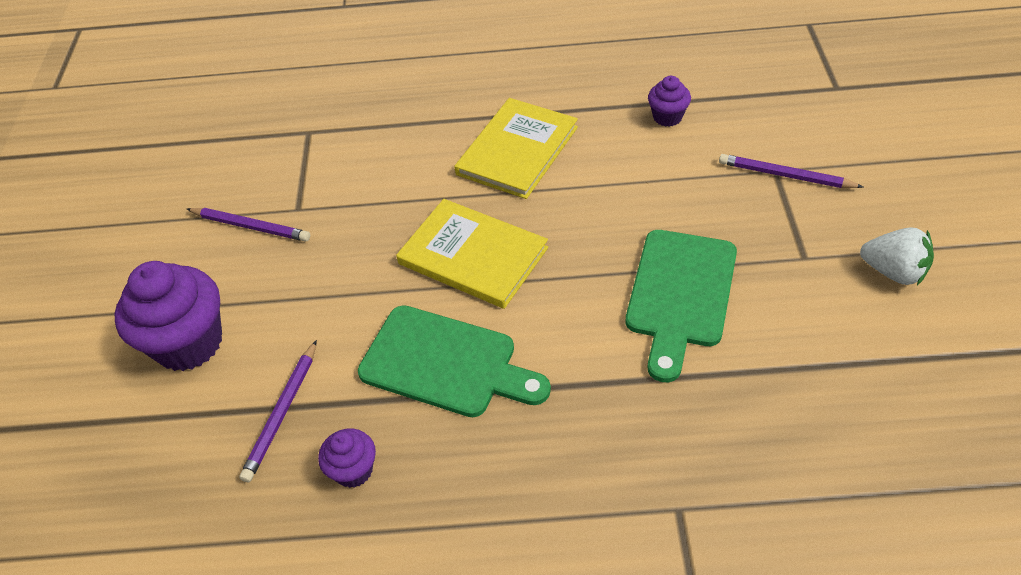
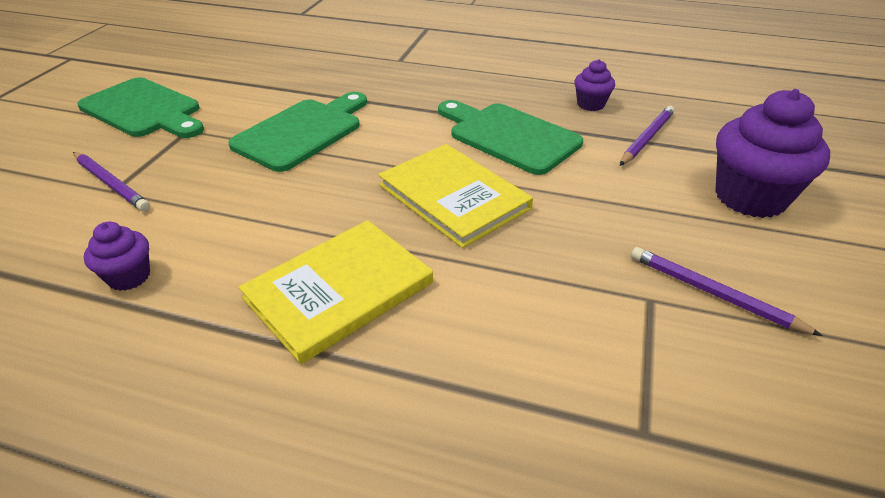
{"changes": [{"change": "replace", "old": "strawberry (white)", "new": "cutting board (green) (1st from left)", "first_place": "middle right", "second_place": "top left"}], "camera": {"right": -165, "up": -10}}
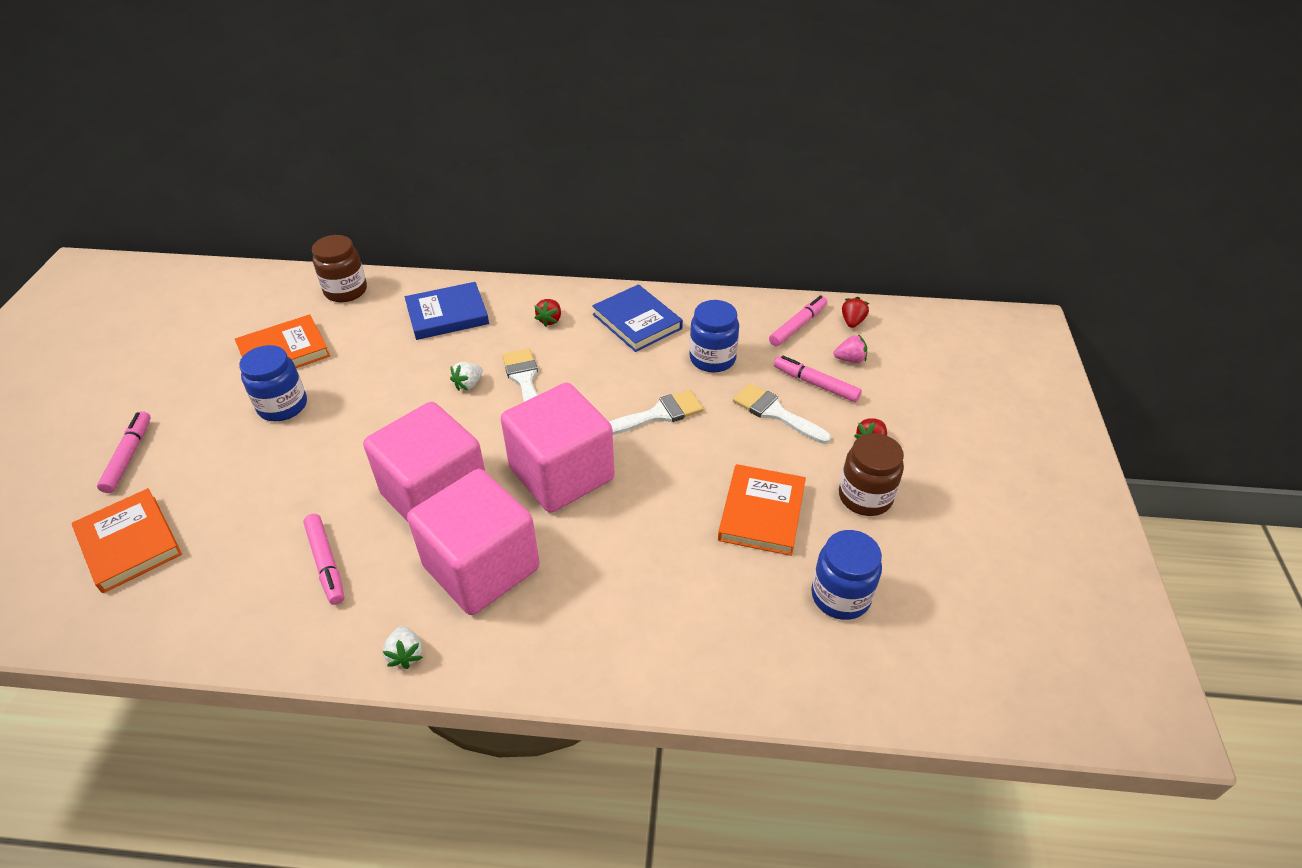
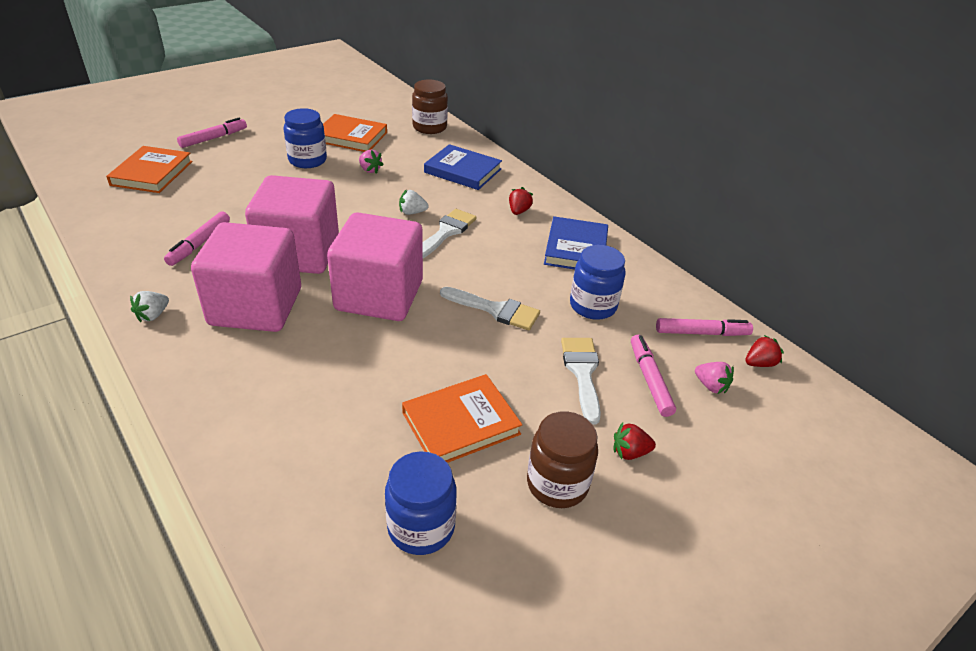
{"changes": [{"change": "rotate", "old": "strawberry (red) (1st from left)", "first_place": "centre", "second_place": "top centre", "degrees": 135}, {"change": "insert", "new": "strawberry (pink) (1st from left)", "second_place": "top centre"}], "camera": {"right": 45, "up": -5}}
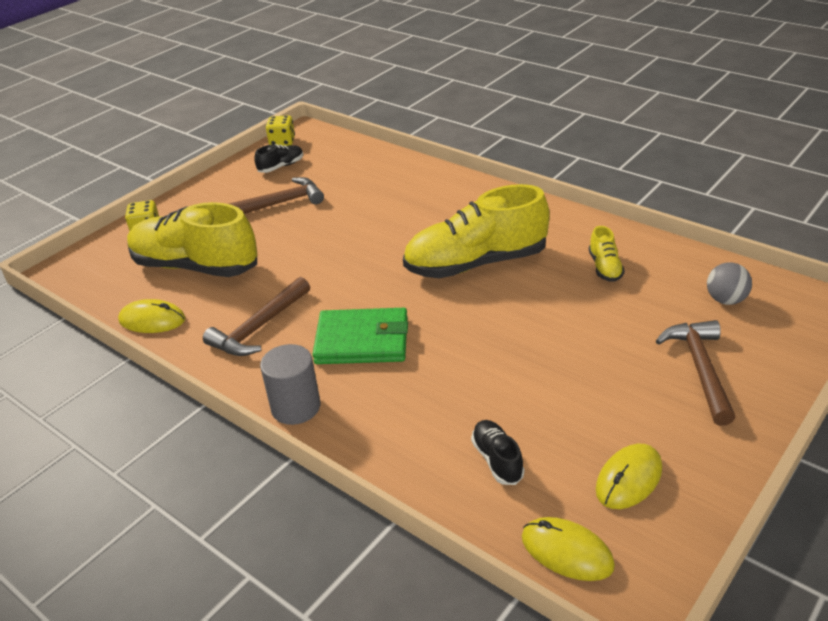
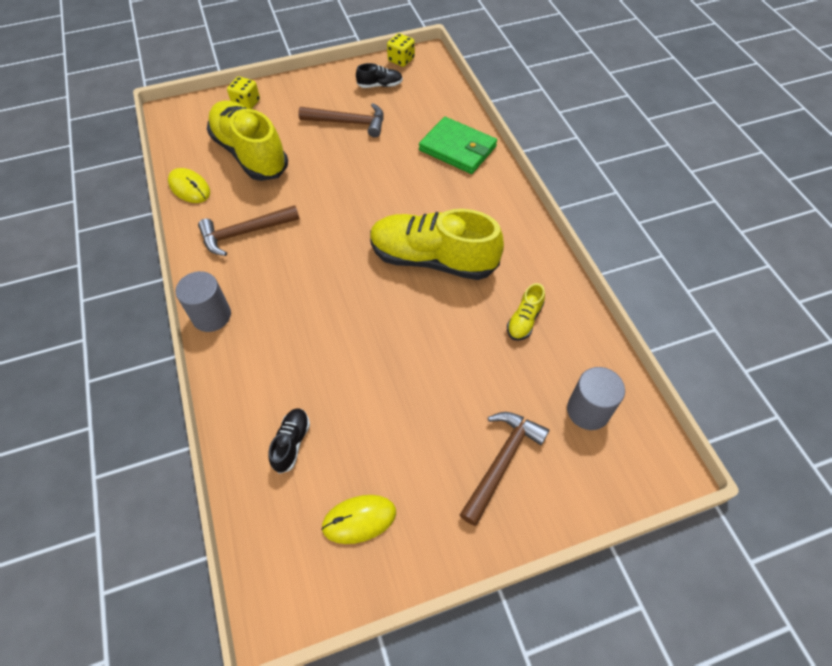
{"changes": [{"change": "replace", "old": "ball (grey)", "new": "cylinder (grey) (2nd from left)", "first_place": "middle right", "second_place": "middle right"}, {"change": "move", "old": "wallet (green)", "first_place": "centre", "second_place": "top centre"}, {"change": "delete", "old": "mouse (yellow) (2nd from left)", "first_place": "bottom right"}], "camera": {"right": 30, "up": 20}}
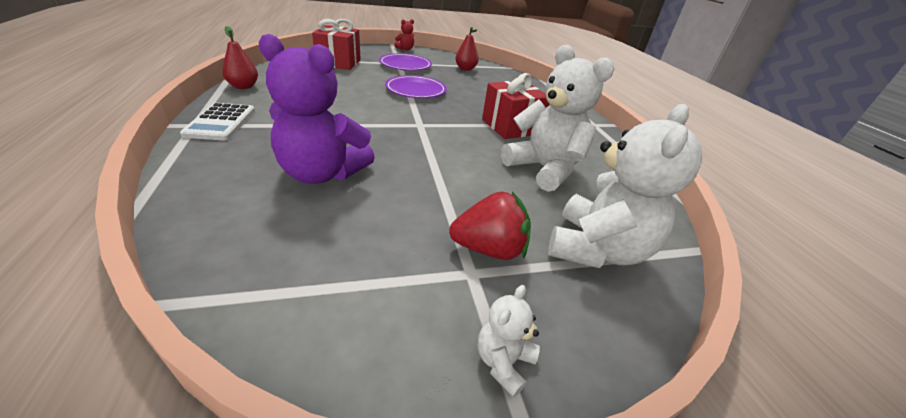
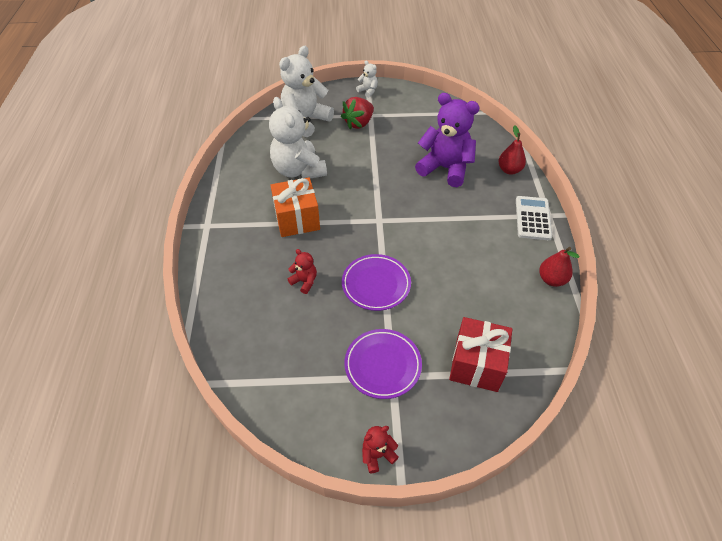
{"changes": [{"change": "move", "old": "pear (red) (2nd from left in the first image)", "new": "pear (red) (1st from left)", "first_place": "top centre", "second_place": "top right"}, {"change": "recolor", "old": "gift (red) (2nd from left)", "new": "gift (orange)", "first_place": "top centre", "second_place": "centre"}, {"change": "rotate", "old": "strawberry (red)", "first_place": "centre", "second_place": "top centre", "degrees": -60}, {"change": "rotate", "old": "teddy bear (white) (1st from left in the first image)", "first_place": "bottom centre", "second_place": "top centre", "degrees": -90}, {"change": "insert", "new": "teddy bear (red) (1st from left)", "second_place": "centre"}], "camera": {"right": -165, "up": 15}}
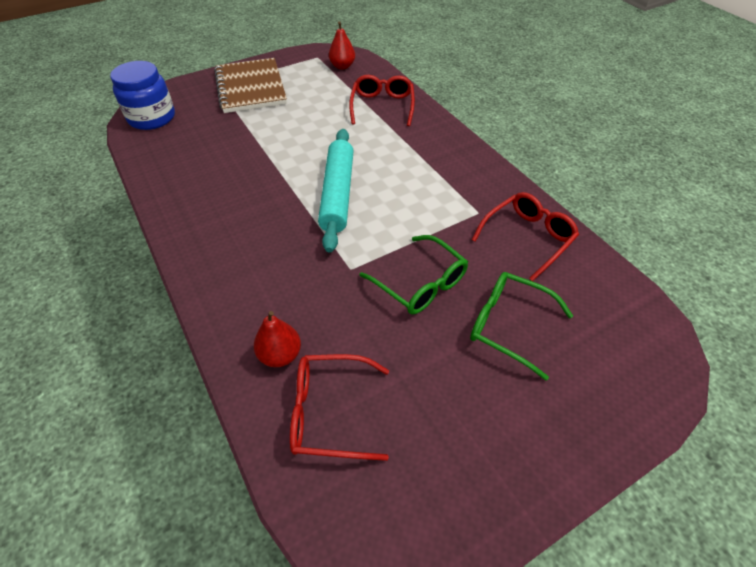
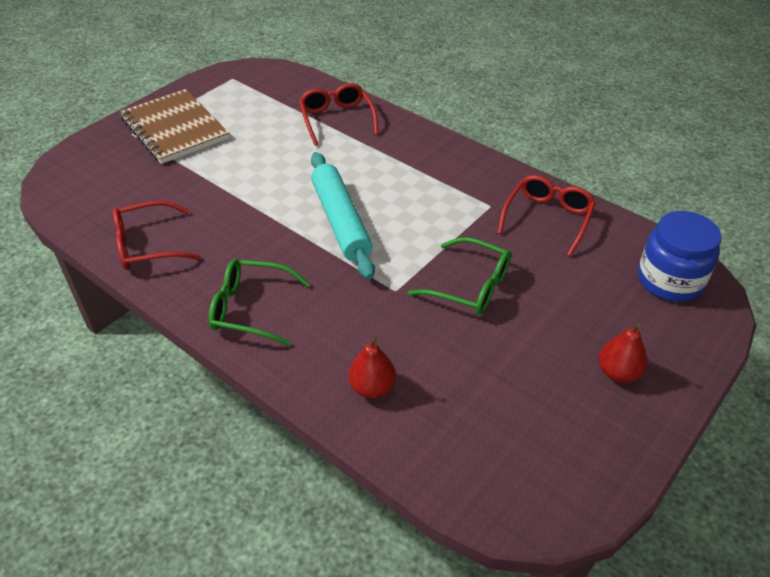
{"changes": [{"change": "move", "old": "pear (red) (2nd from left)", "first_place": "top centre", "second_place": "middle right"}, {"change": "move", "old": "jar (blue)", "first_place": "top left", "second_place": "middle right"}, {"change": "move", "old": "glasses (green) (2nd from left in the first image)", "new": "glasses (green) (1st from left)", "first_place": "middle right", "second_place": "centre"}, {"change": "move", "old": "glasses (red) (1st from left)", "first_place": "bottom centre", "second_place": "middle left"}], "camera": {"right": -20, "up": -5}}
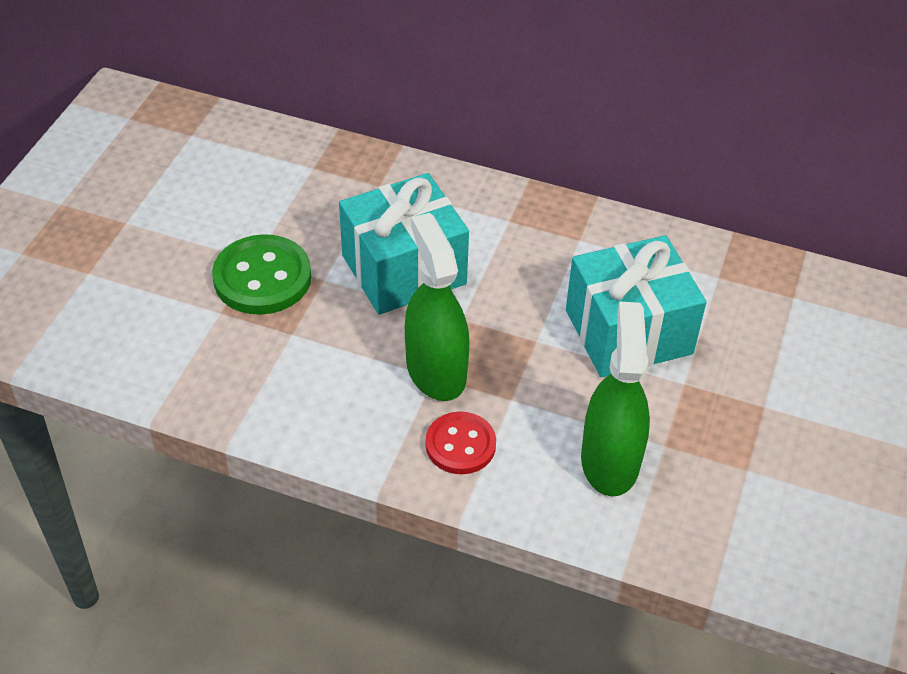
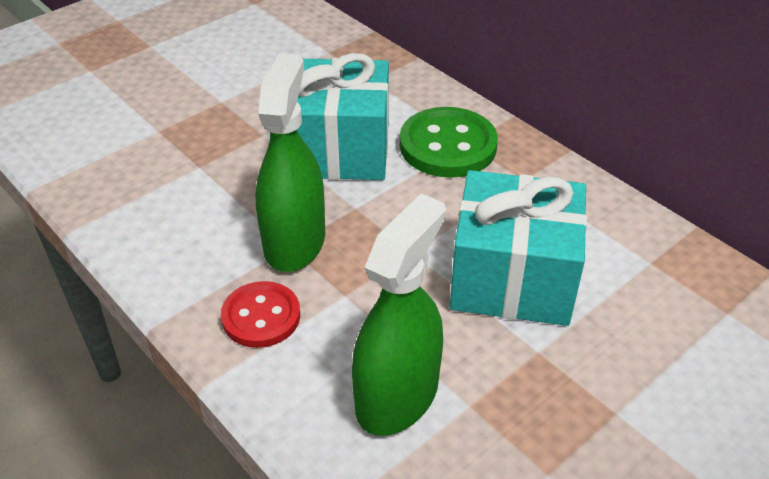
{"changes": [{"change": "move", "old": "button (green)", "first_place": "middle left", "second_place": "top centre"}], "camera": {"right": 30, "up": -5}}
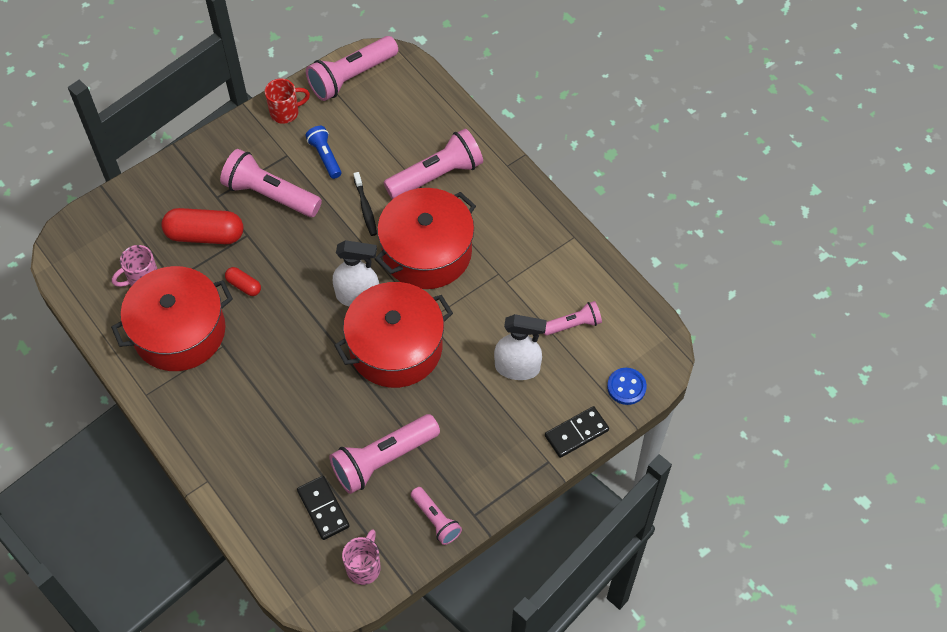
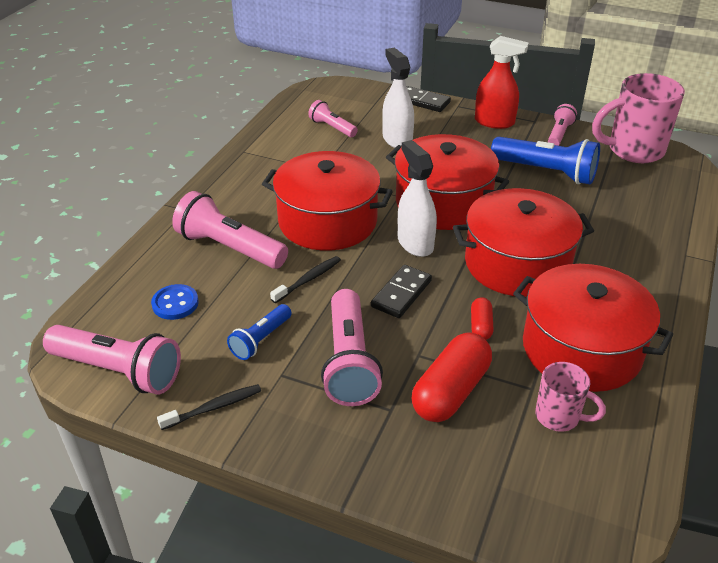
{"changes": [{"change": "replace", "old": "mug (red)", "new": "toothbrush (black) (1st from left)", "first_place": "top left", "second_place": "bottom left"}, {"change": "rotate", "old": "capsule (red) (1st from left)", "first_place": "middle left", "second_place": "bottom centre", "degrees": 60}, {"change": "move", "old": "button (blue)", "first_place": "centre", "second_place": "middle left"}, {"change": "recolor", "old": "flashlight (pink) (3rd from left)", "new": "flashlight (blue) (2nd from left)", "first_place": "bottom centre", "second_place": "top right"}, {"change": "move", "old": "domino (black) (1st from left)", "first_place": "bottom centre", "second_place": "centre"}, {"change": "resize", "old": "mug (pink) (2nd from left)", "first_place": "bottom centre", "second_place": "top right", "factor": 1.84}, {"change": "insert", "new": "spray bottle (red)", "second_place": "top right"}, {"change": "insert", "new": "pot (red) (3rd from left)", "second_place": "middle right"}], "camera": {"right": -120, "up": -20}}
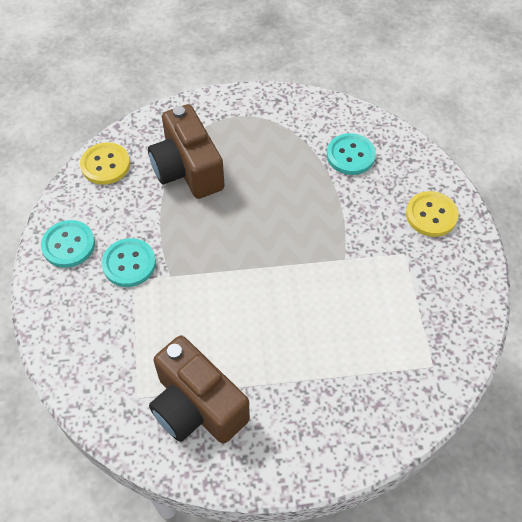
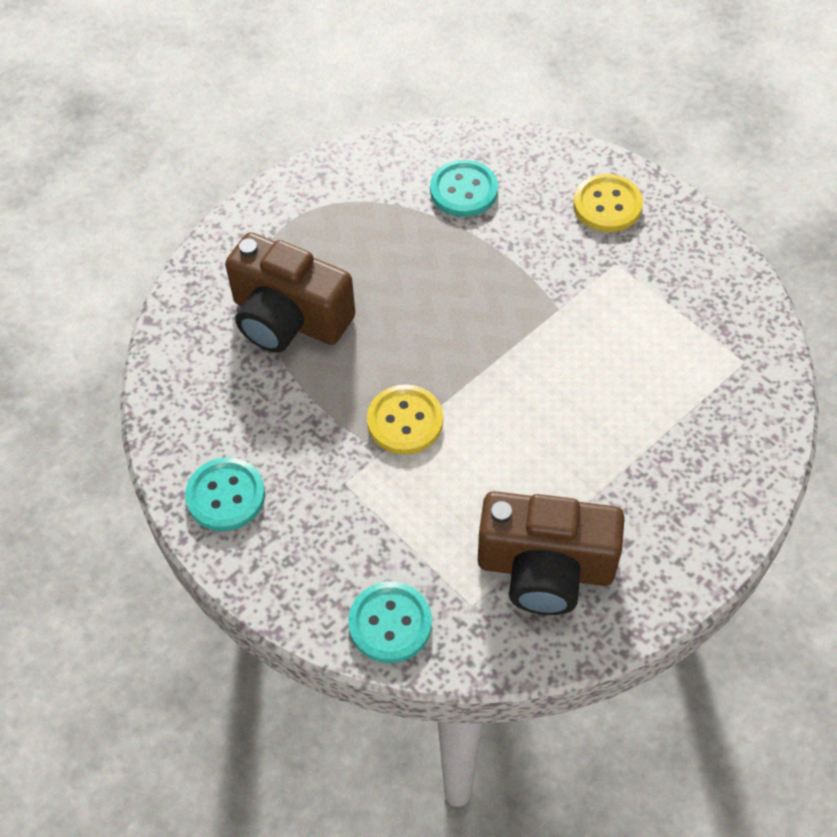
{"changes": [{"change": "move", "old": "button (yellow) (1st from left)", "first_place": "top left", "second_place": "centre"}, {"change": "move", "old": "button (turquoise) (2nd from left)", "first_place": "middle left", "second_place": "bottom centre"}], "camera": {"right": -35, "up": 0}}
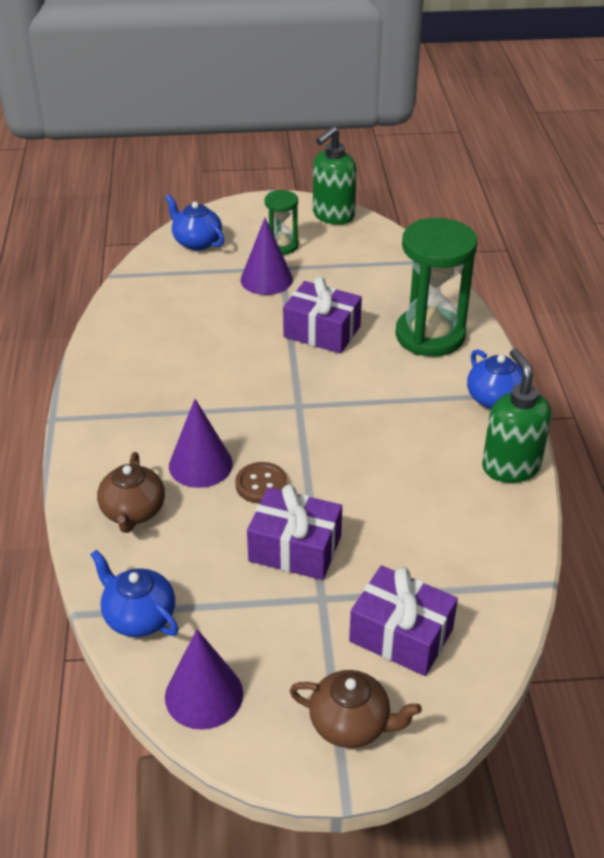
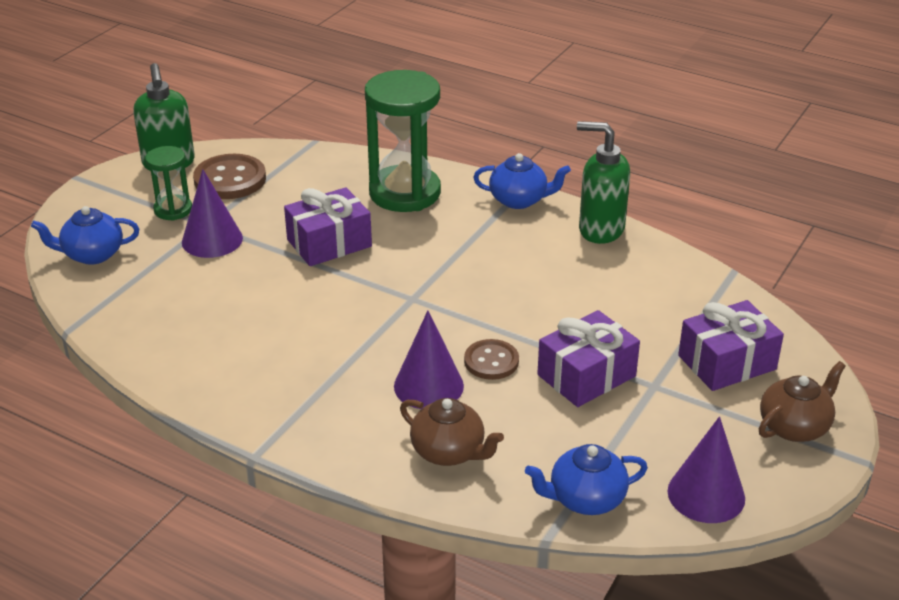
{"changes": [{"change": "insert", "new": "button (brown) (1st from left)", "second_place": "top left"}], "camera": {"right": -55, "up": -5}}
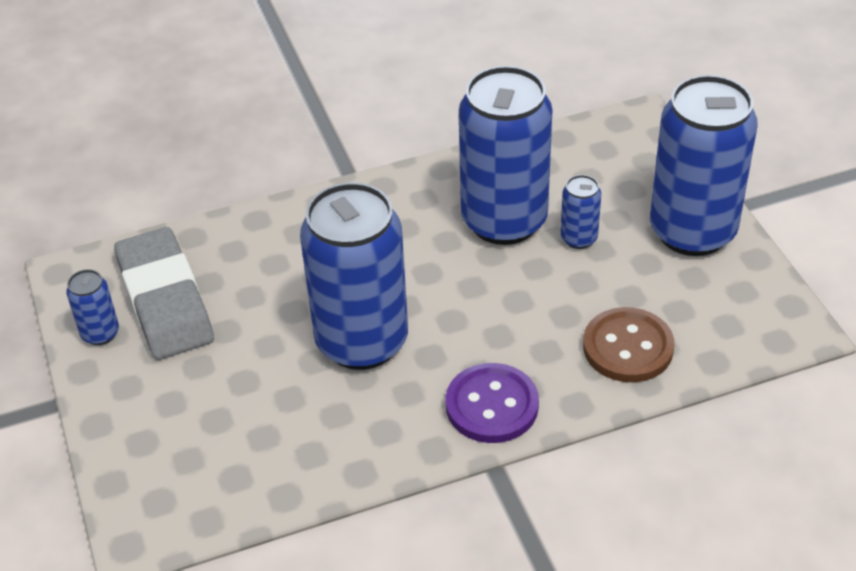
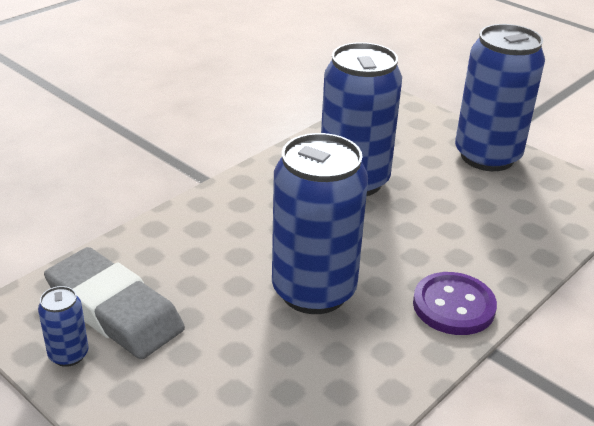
{"changes": [{"change": "delete", "old": "can (blue) (4th from left)", "first_place": "middle right"}, {"change": "delete", "old": "button (brown)", "first_place": "middle right"}], "camera": {"right": -30, "up": -10}}
